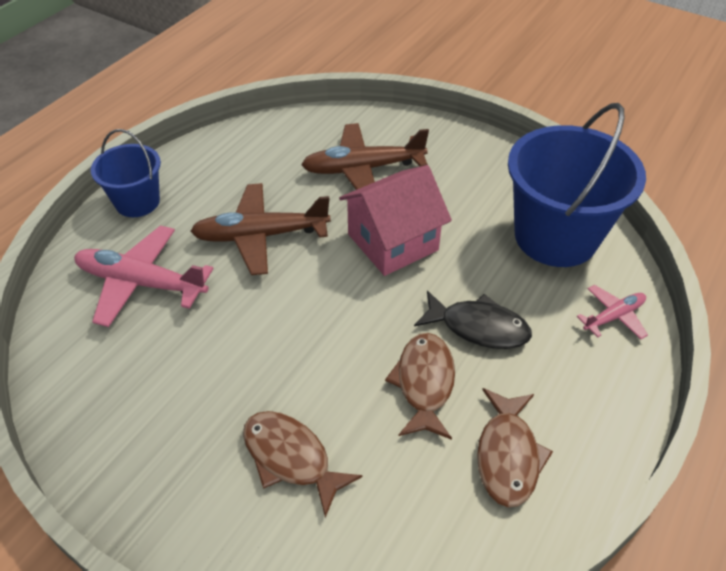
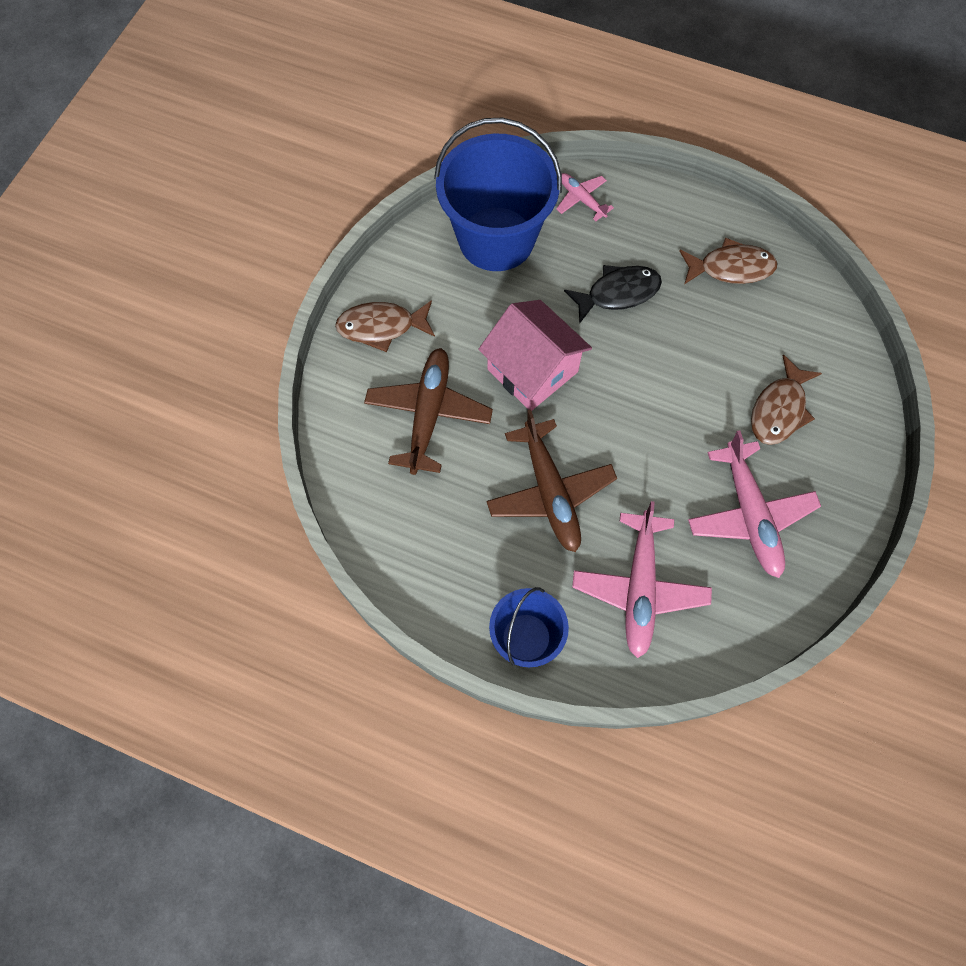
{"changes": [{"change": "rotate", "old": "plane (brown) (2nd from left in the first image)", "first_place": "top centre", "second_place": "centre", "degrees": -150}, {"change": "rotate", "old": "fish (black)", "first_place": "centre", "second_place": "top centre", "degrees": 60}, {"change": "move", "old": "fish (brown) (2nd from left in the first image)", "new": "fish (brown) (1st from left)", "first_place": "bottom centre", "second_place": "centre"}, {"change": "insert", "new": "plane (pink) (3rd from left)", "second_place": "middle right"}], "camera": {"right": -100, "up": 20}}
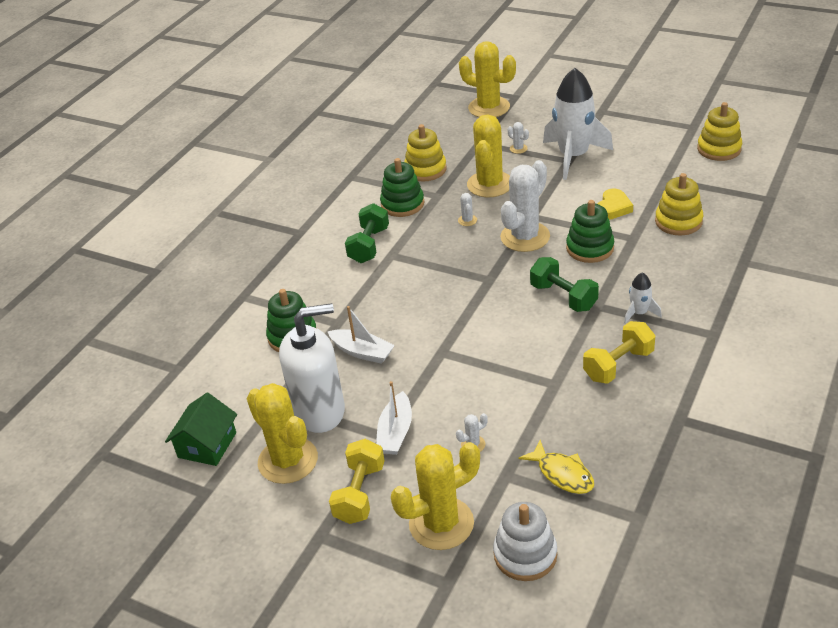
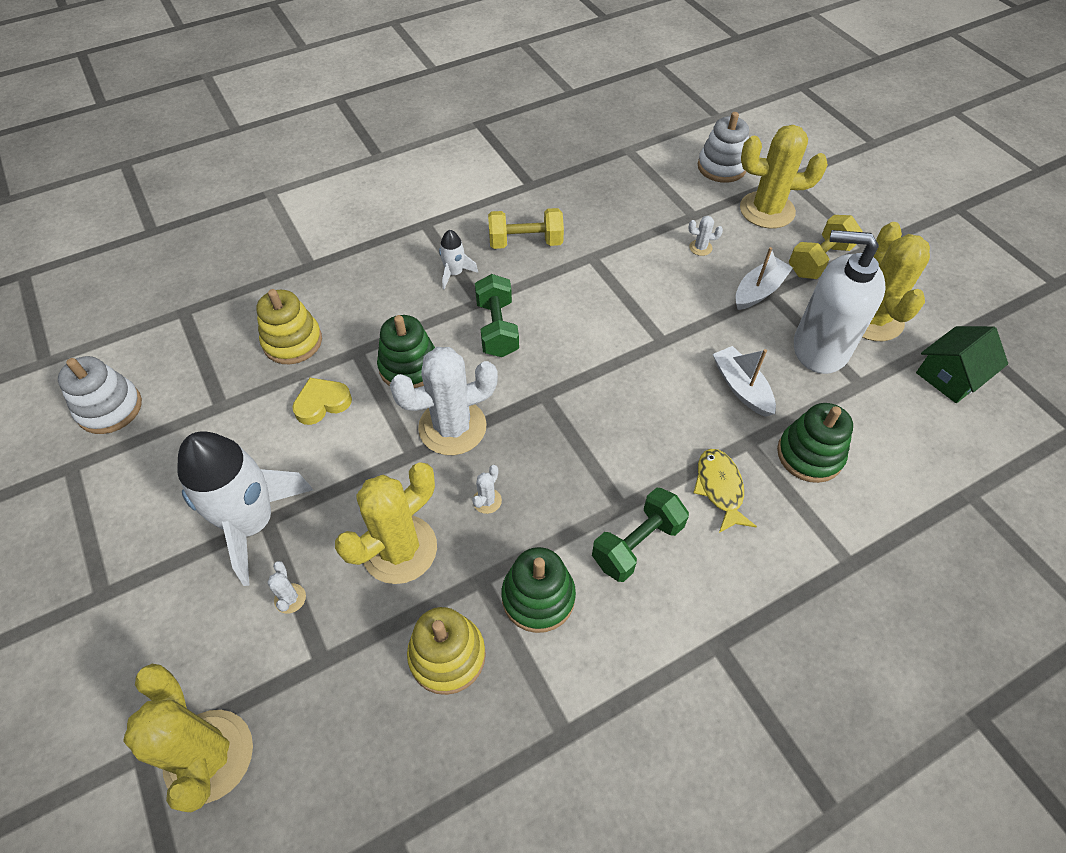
{"changes": [{"change": "recolor", "old": "stacking toy (yellow) (3rd from left)", "new": "stacking toy (white) (1st from left)", "first_place": "top right", "second_place": "middle left"}, {"change": "move", "old": "fish (yellow)", "first_place": "bottom centre", "second_place": "middle right"}], "camera": {"right": -150, "up": 15}}
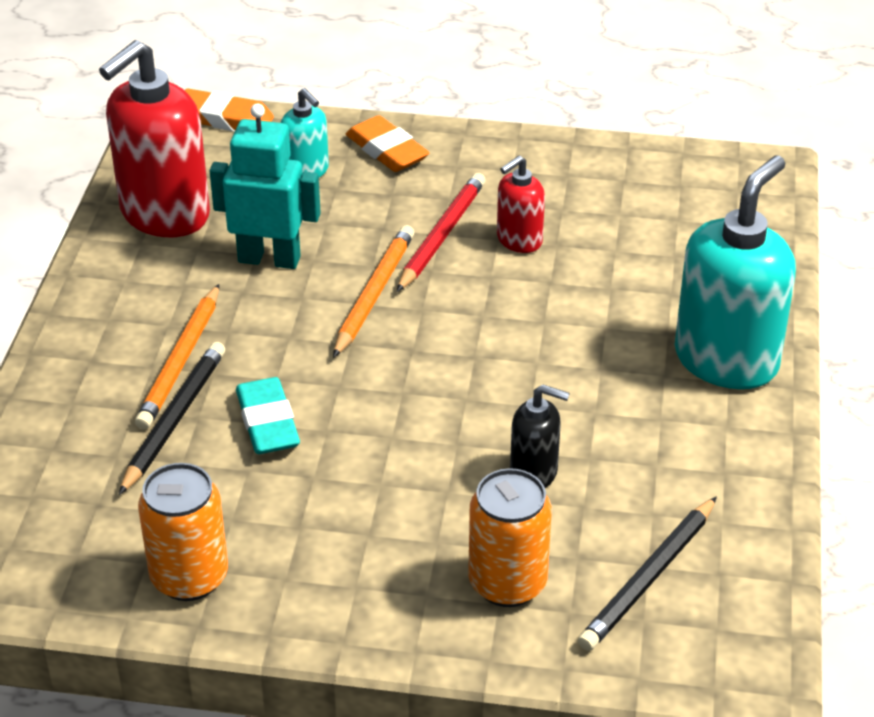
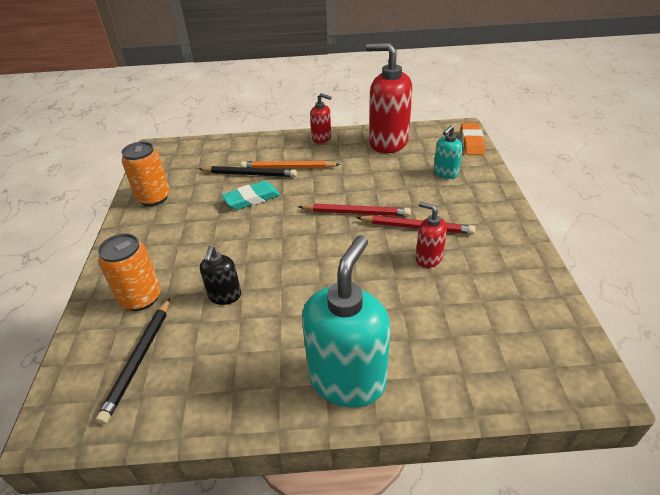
{"changes": [{"change": "delete", "old": "robot (turquoise)", "first_place": "top left"}, {"change": "delete", "old": "eraser (orange) (2nd from left)", "first_place": "top centre"}, {"change": "rotate", "old": "soap dispenser (turquoise) (2nd from left in the first image)", "first_place": "middle right", "second_place": "centre", "degrees": -90}, {"change": "recolor", "old": "pencil (orange) (2nd from left)", "new": "pencil (red) (1st from left)", "first_place": "centre", "second_place": "centre"}, {"change": "rotate", "old": "pencil (black) (2nd from left in the first image)", "first_place": "bottom right", "second_place": "bottom left", "degrees": -105}, {"change": "insert", "new": "soap dispenser (red) (1st from left)", "second_place": "top centre"}], "camera": {"right": 80, "up": 0}}
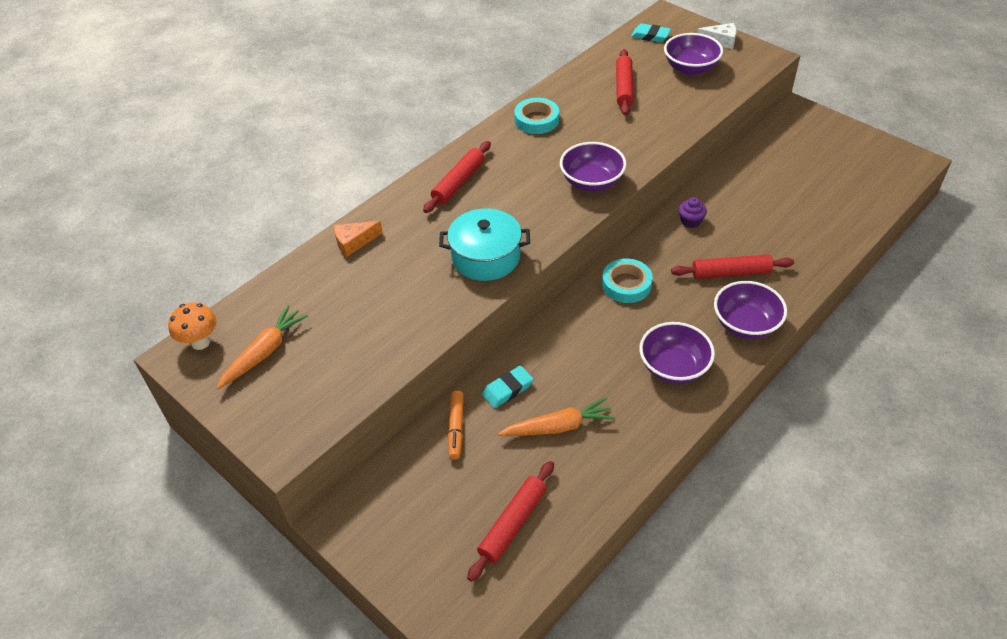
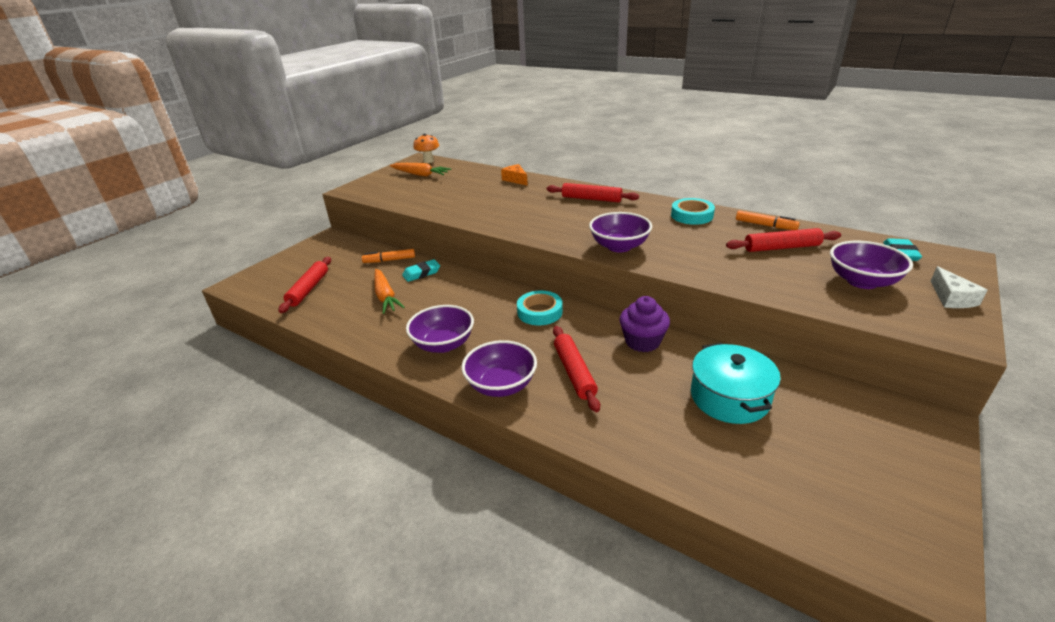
{"changes": [{"change": "resize", "old": "cupcake (purple)", "first_place": "top right", "second_place": "centre", "factor": 1.63}, {"change": "move", "old": "pot (turquoise)", "first_place": "centre", "second_place": "middle right"}, {"change": "rotate", "old": "eraser (turquoise) (1st from left)", "first_place": "centre", "second_place": "centre", "degrees": -75}, {"change": "rotate", "old": "rolling pin (red) (2nd from left in the first image)", "first_place": "bottom centre", "second_place": "middle left", "degrees": 75}, {"change": "insert", "new": "marker (orange) (2nd from left)", "second_place": "middle right"}], "camera": {"right": 80, "up": -15}}
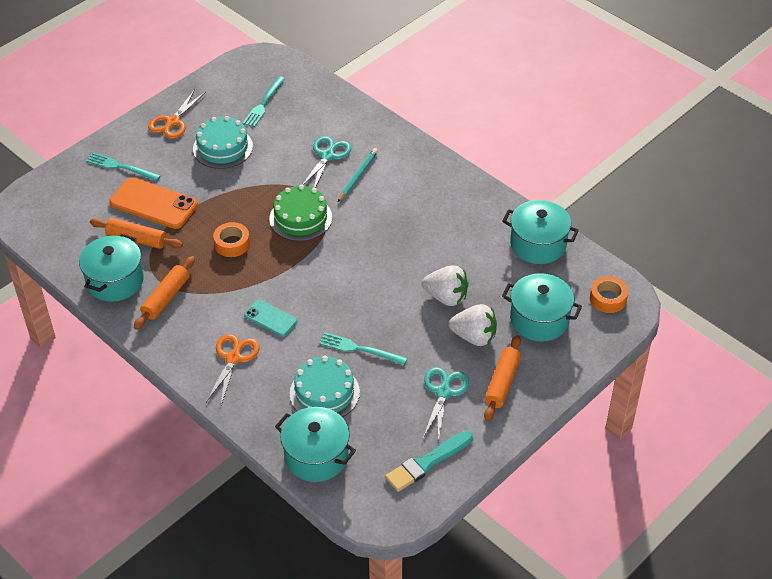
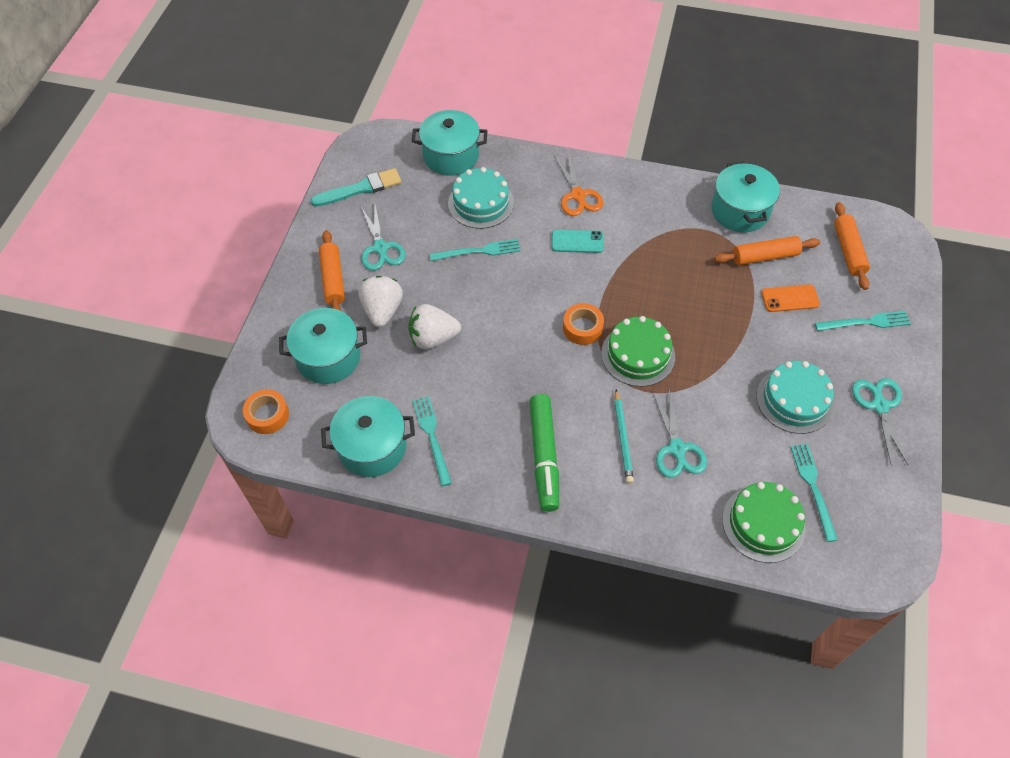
{"changes": [{"change": "recolor", "old": "scissors (orange) (1st from left)", "new": "scissors (turquoise) (3rd from left)", "first_place": "top left", "second_place": "middle right"}, {"change": "resize", "old": "phone (orange)", "first_place": "middle left", "second_place": "middle right", "factor": 0.57}, {"change": "move", "old": "tape (orange) (1st from left in the first image)", "new": "tape (orange) (2nd from left)", "first_place": "middle left", "second_place": "centre"}, {"change": "move", "old": "rolling pin (orange) (2nd from left in the first image)", "new": "rolling pin (orange) (3rd from left)", "first_place": "middle left", "second_place": "top right"}, {"change": "rotate", "old": "strawberry (white) (2nd from left in the first image)", "first_place": "centre", "second_place": "centre", "degrees": 105}, {"change": "rotate", "old": "brush (turquoise)", "first_place": "bottom centre", "second_place": "top centre", "degrees": 45}, {"change": "insert", "new": "marker (green)", "second_place": "centre"}, {"change": "insert", "new": "fork (turquoise) (1st from left)", "second_place": "centre"}, {"change": "insert", "new": "cake (green) (2nd from left)", "second_place": "bottom right"}], "camera": {"right": 150, "up": 10}}
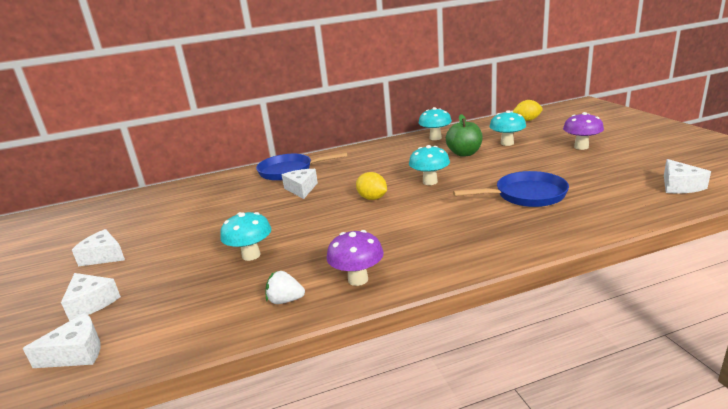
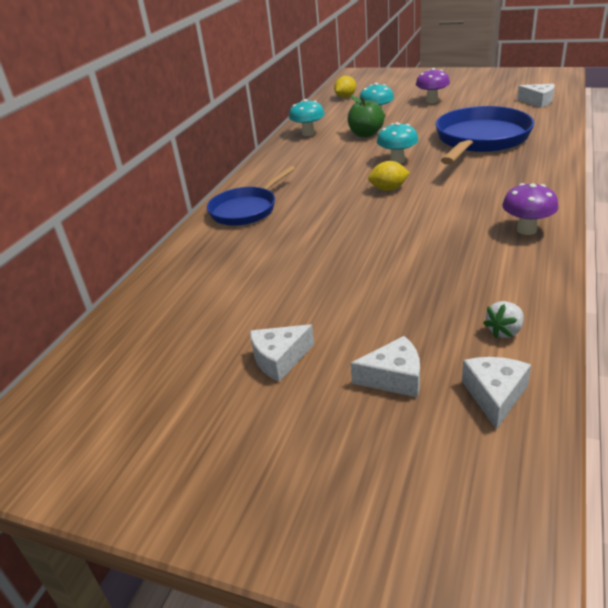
{"changes": [{"change": "delete", "old": "cheese (white) (4th from left)", "first_place": "centre"}, {"change": "resize", "old": "pan (blue) (2nd from left)", "first_place": "middle right", "second_place": "top right", "factor": 1.58}, {"change": "delete", "old": "mushroom (turquoise) (1st from left)", "first_place": "centre"}, {"change": "move", "old": "strawberry (white)", "first_place": "bottom centre", "second_place": "middle right"}], "camera": {"right": -50, "up": 10}}
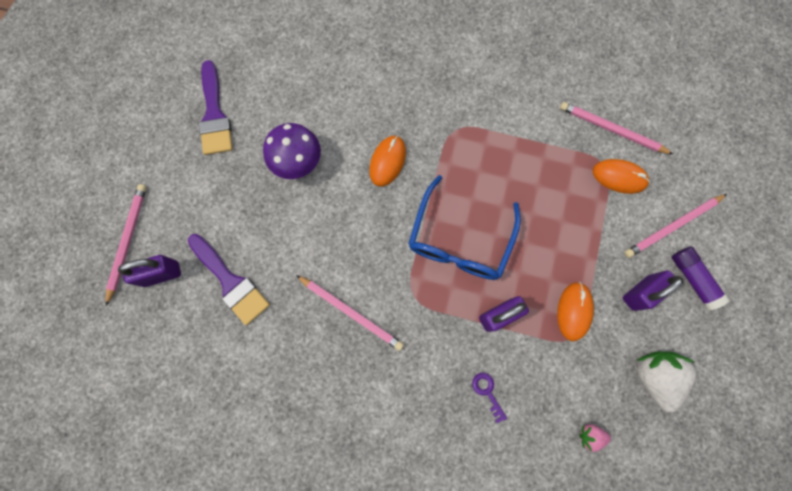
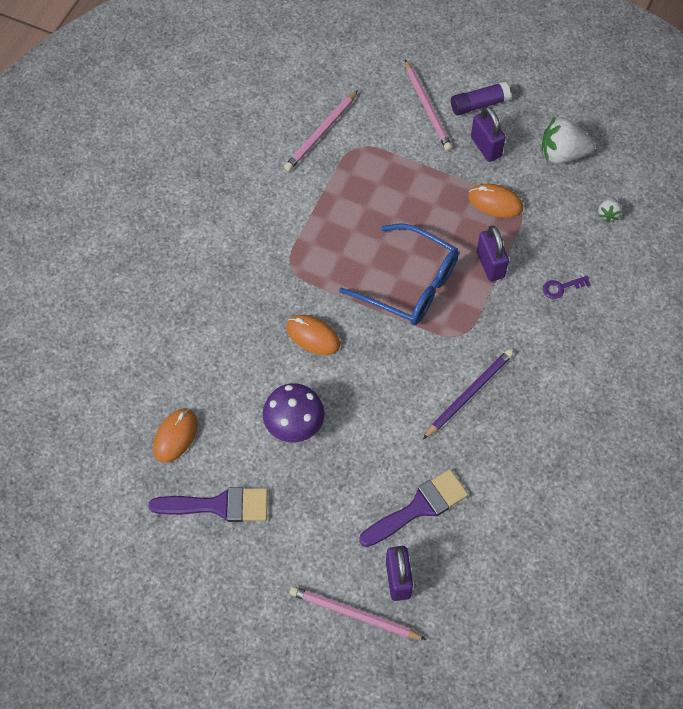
{"changes": [{"change": "move", "old": "mouse (orange) (3rd from left in the first image)", "new": "mouse (orange) (1st from left)", "first_place": "middle right", "second_place": "middle left"}, {"change": "recolor", "old": "pencil (pink) (2nd from left)", "new": "pencil (purple)", "first_place": "centre", "second_place": "middle right"}, {"change": "recolor", "old": "strawberry (pink)", "new": "strawberry (white) (2nd from left)", "first_place": "bottom right", "second_place": "top right"}], "camera": {"right": -80, "up": -15}}
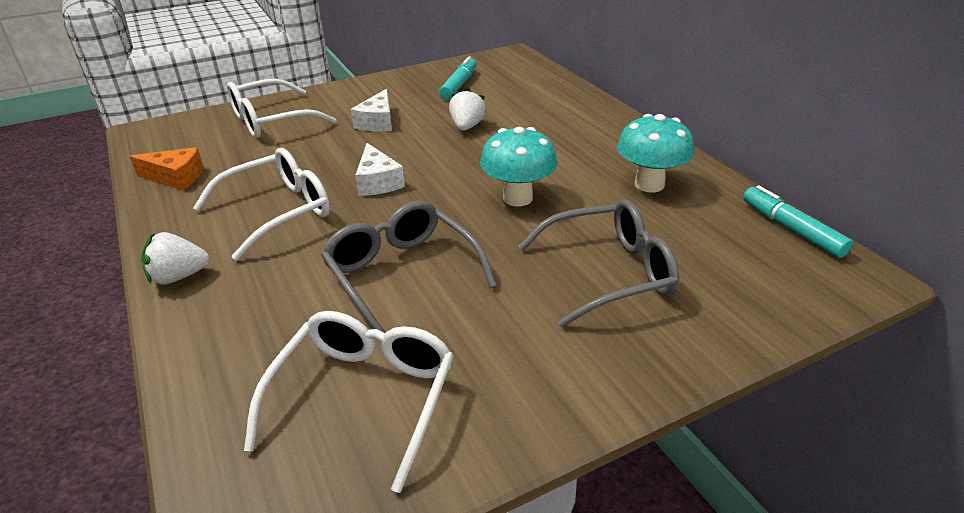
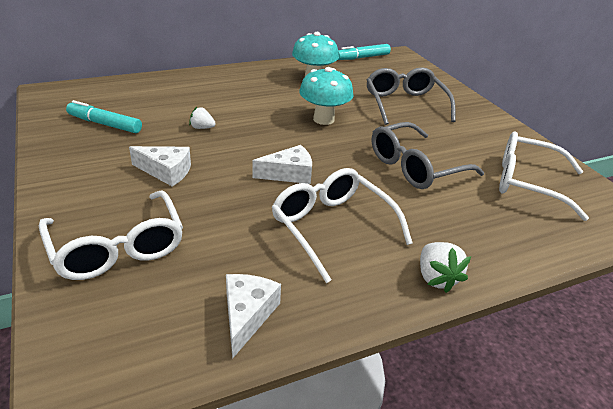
{"changes": [{"change": "resize", "old": "strawberry (white) (2nd from left in the first image)", "first_place": "top centre", "second_place": "top left", "factor": 0.66}, {"change": "recolor", "old": "cheese (orange)", "new": "cheese (white) (2nd from left)", "first_place": "top left", "second_place": "bottom centre"}], "camera": {"right": -90, "up": 0}}
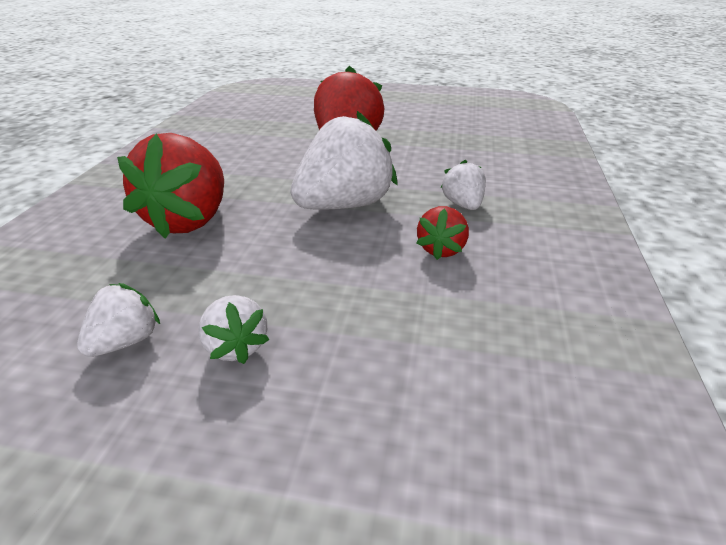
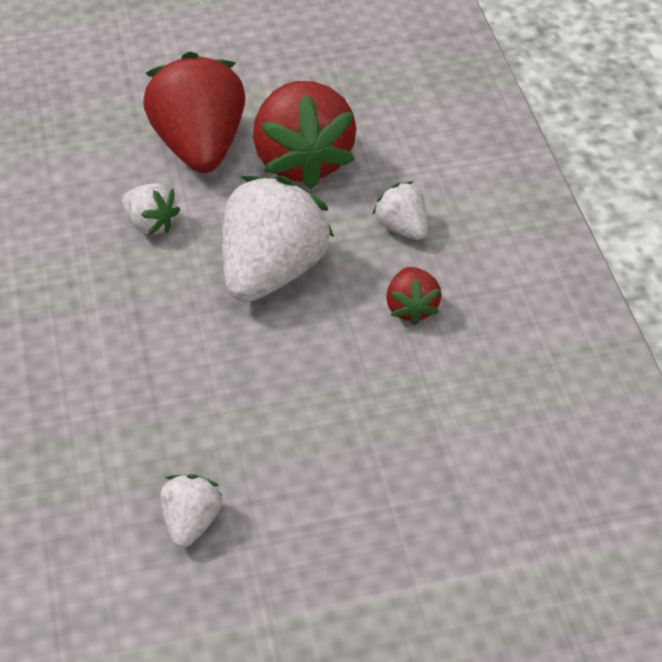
{"changes": [{"change": "move", "old": "strawberry (red) (1st from left in the first image)", "new": "strawberry (red) (2nd from left)", "first_place": "middle left", "second_place": "top centre"}, {"change": "move", "old": "strawberry (white) (2nd from left in the first image)", "new": "strawberry (white) (1st from left)", "first_place": "middle left", "second_place": "top left"}], "camera": {"right": -25, "up": 15}}
